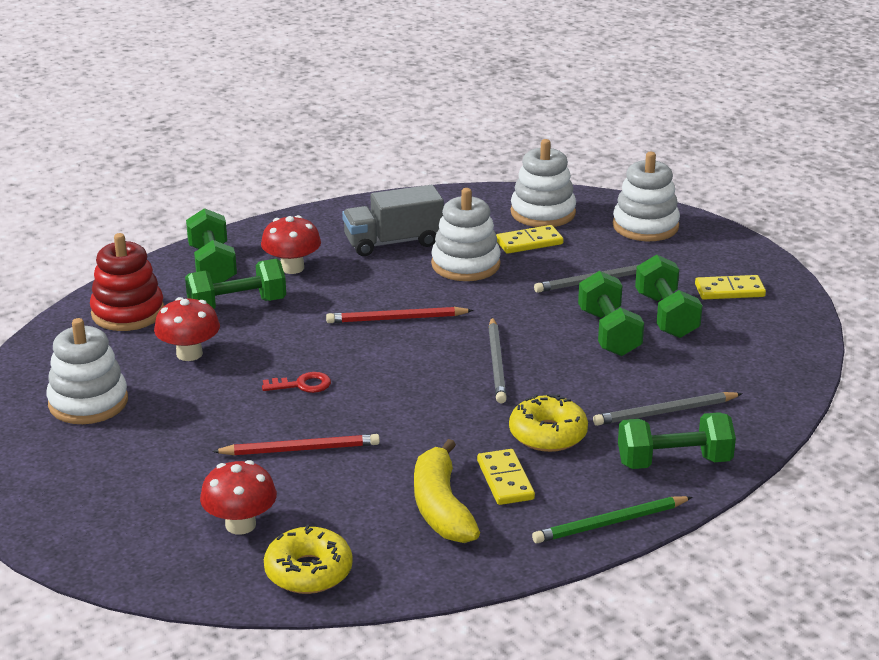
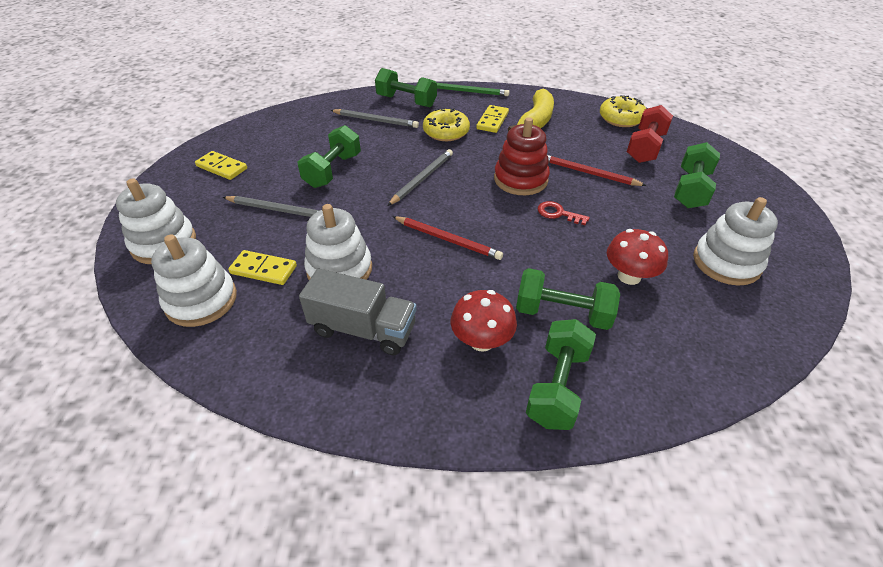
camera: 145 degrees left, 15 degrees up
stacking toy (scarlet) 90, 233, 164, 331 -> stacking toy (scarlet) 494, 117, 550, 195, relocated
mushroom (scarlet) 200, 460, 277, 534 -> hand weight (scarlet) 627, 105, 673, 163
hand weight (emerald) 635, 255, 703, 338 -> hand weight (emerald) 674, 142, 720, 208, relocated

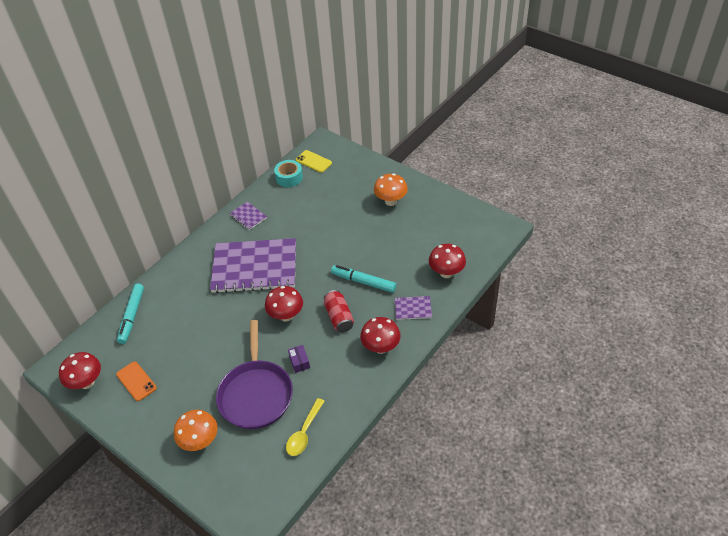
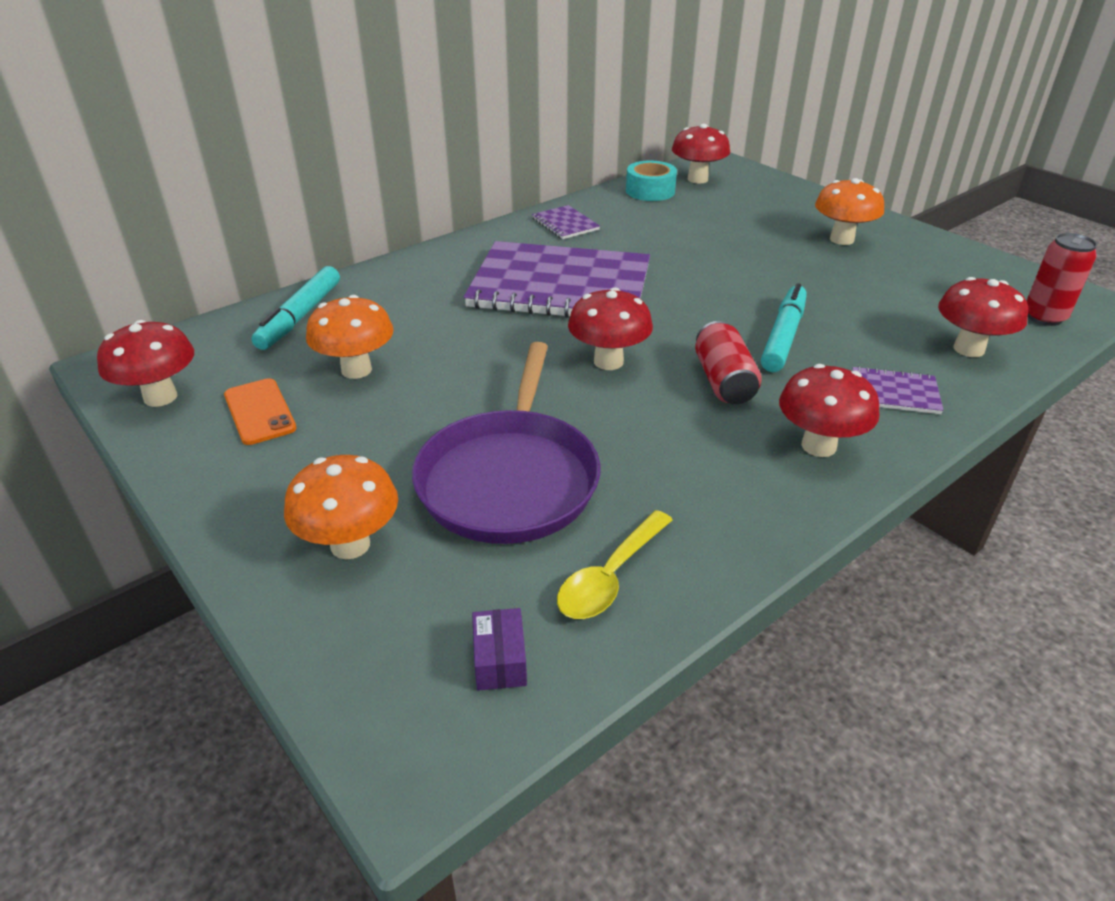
camera: 10 degrees right, 10 degrees down
package (violet) 288, 345, 310, 373 -> package (violet) 472, 608, 527, 691, relocated
phone (bright yellow) 296, 150, 332, 173 -> mushroom (scarlet) 672, 124, 730, 184
marker (turquoise) 331, 265, 396, 293 -> marker (turquoise) 761, 283, 807, 372, 75 degrees clockwise
none -> mushroom (orange-coloured) 306, 295, 394, 379
none -> tin (scarlet) 1026, 233, 1097, 326

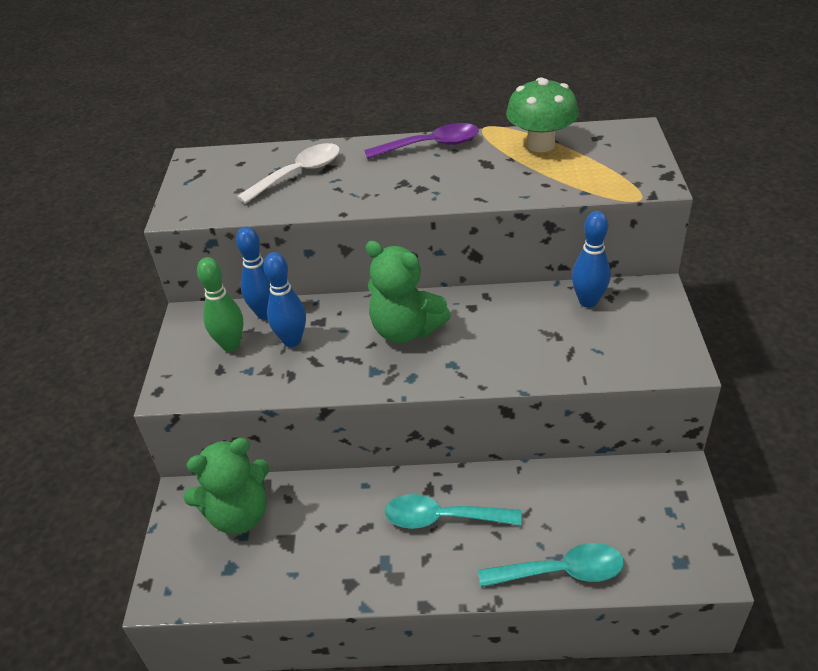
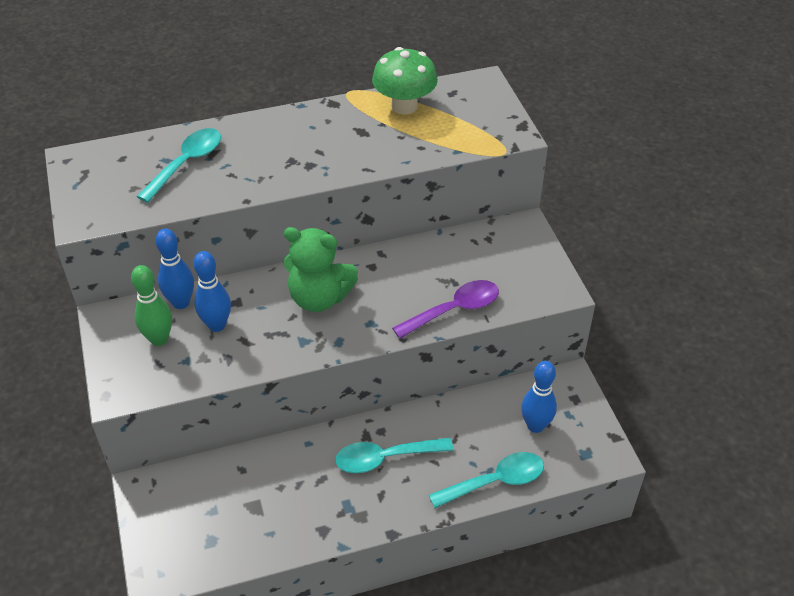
camera: 20 degrees left, 5 degrees up
teddy (emerald) 183, 438, 270, 534 -> none
teaspoon (white) 237, 143, 340, 204 -> teaspoon (turquoise) 136, 128, 221, 203
teaspoon (violet) 364, 123, 479, 159 -> teaspoon (violet) 392, 280, 499, 339, relocated
bowling pin (royal blue) 572, 211, 611, 308 -> bowling pin (royal blue) 521, 361, 557, 433, relocated

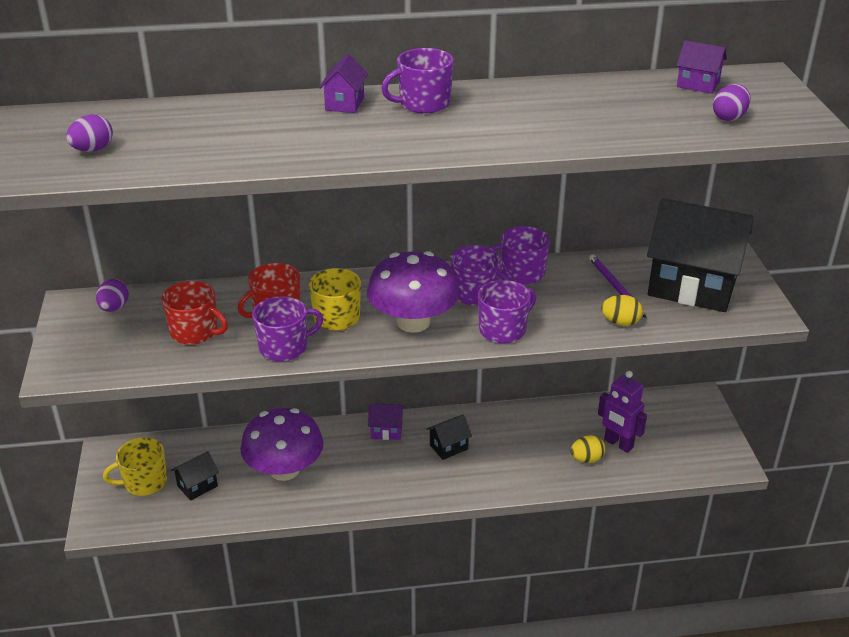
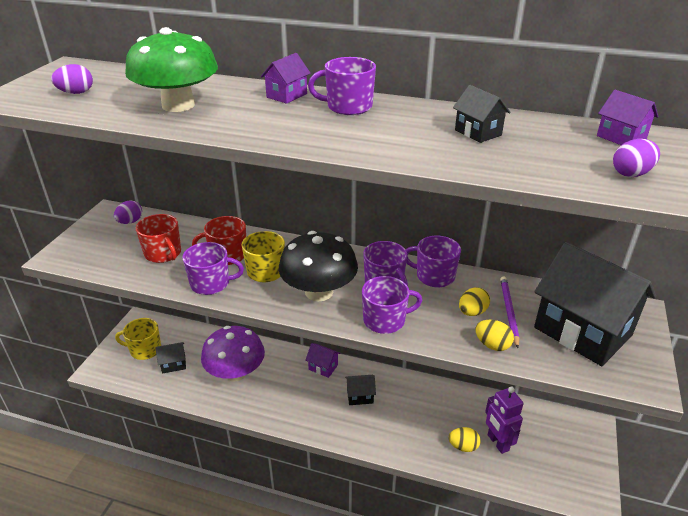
camera: 25 degrees right, 0 degrees up
mushroom (violet) 367, 251, 460, 333 -> mushroom (ebony) 279, 231, 358, 301
none -> mushroom (emerald) 125, 27, 218, 112
none -> house (ebony) 453, 85, 511, 143
none -> egg (bright yellow) 459, 287, 490, 316

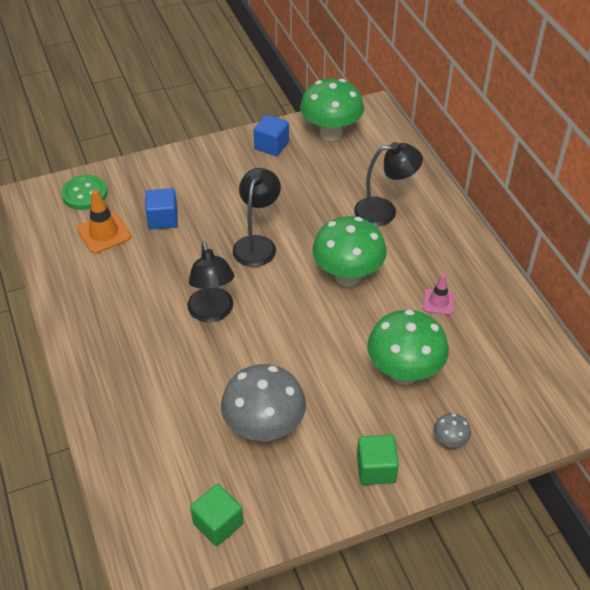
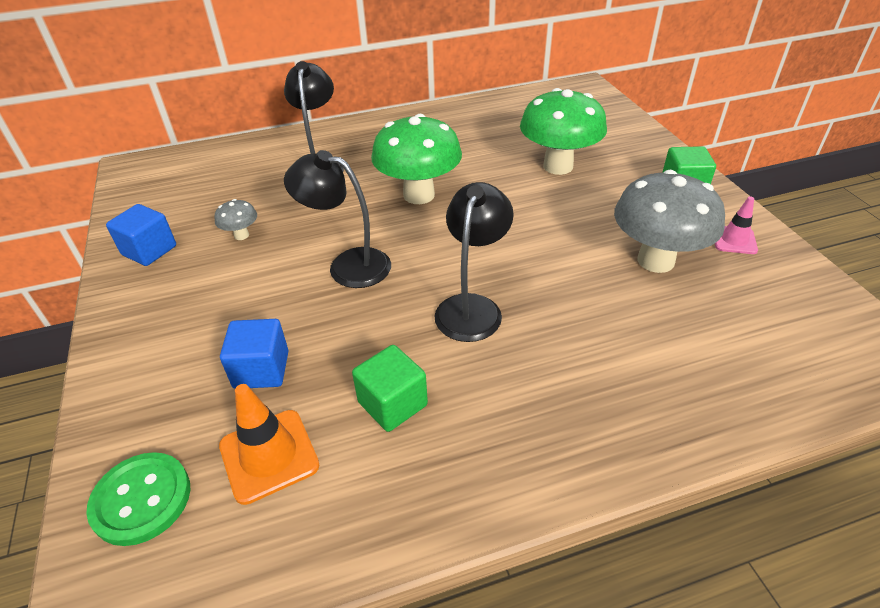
camera: 85 degrees left, 5 degrees down
reading lamp (ebony) 187, 242, 234, 322 -> reading lamp (ebony) 434, 182, 514, 342, 60 degrees counterclockwise
solid cube (emerald) 190, 484, 243, 546 -> solid cube (emerald) 352, 345, 428, 432, relocated
mushroom (emerald) 300, 79, 364, 141 -> none
road cone (rosy) 423, 275, 454, 315 -> road cone (rosy) 715, 196, 758, 254, relocated
mushroom (gray) 434, 413, 471, 447 -> mushroom (gray) 215, 199, 257, 240, relocated

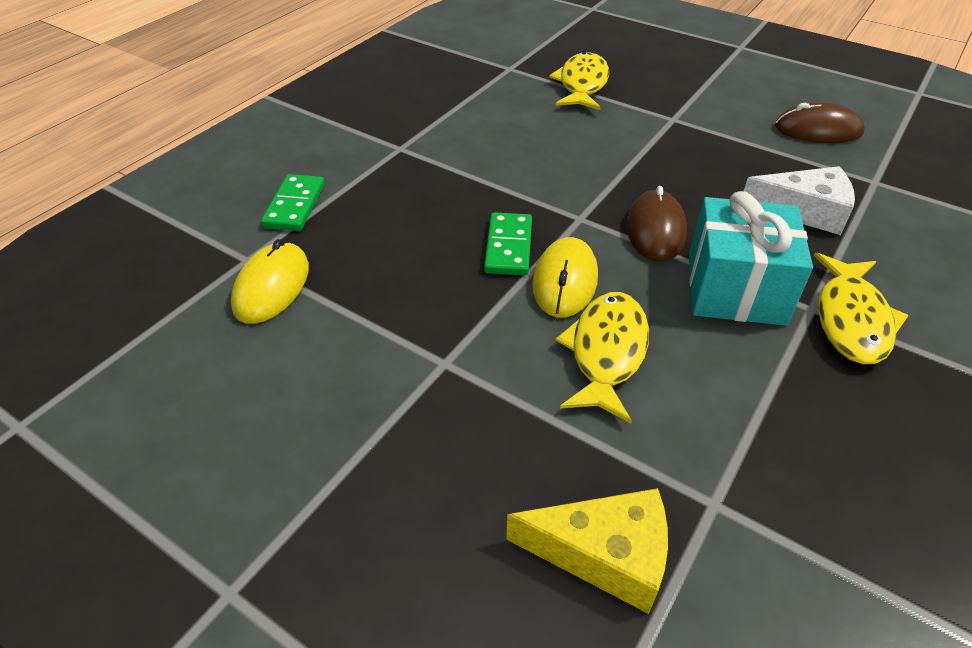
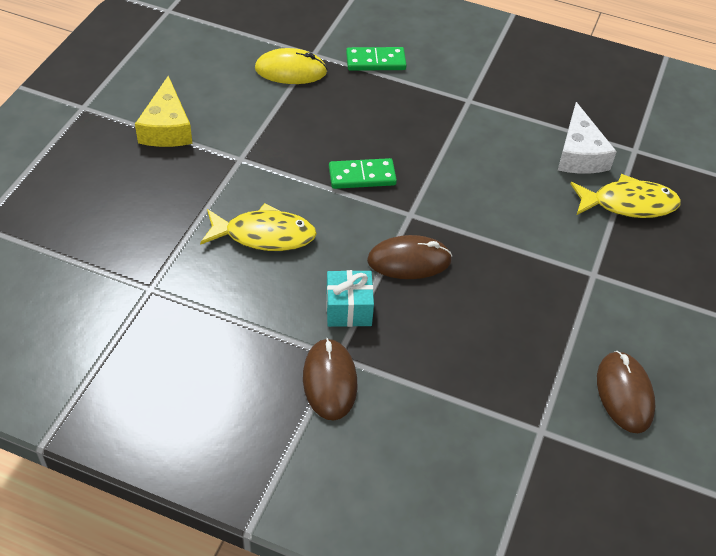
camera: 75 degrees right, 5 degrees up
cheese (bright yellow) 506, 488, 668, 614 -> cheese (bright yellow) 135, 76, 193, 147, relocated
PC mouse (bright yellow) 532, 237, 598, 318 -> none
wrapped gift (turquoise) 689, 191, 813, 326 -> wrapped gift (turquoise) 326, 270, 374, 327, x0.60
cheese (white) 744, 166, 855, 235 -> cheese (white) 558, 102, 617, 174, relocated
fish (bright yellow) 814, 253, 909, 364 -> PC mouse (dark brown) 303, 338, 357, 421

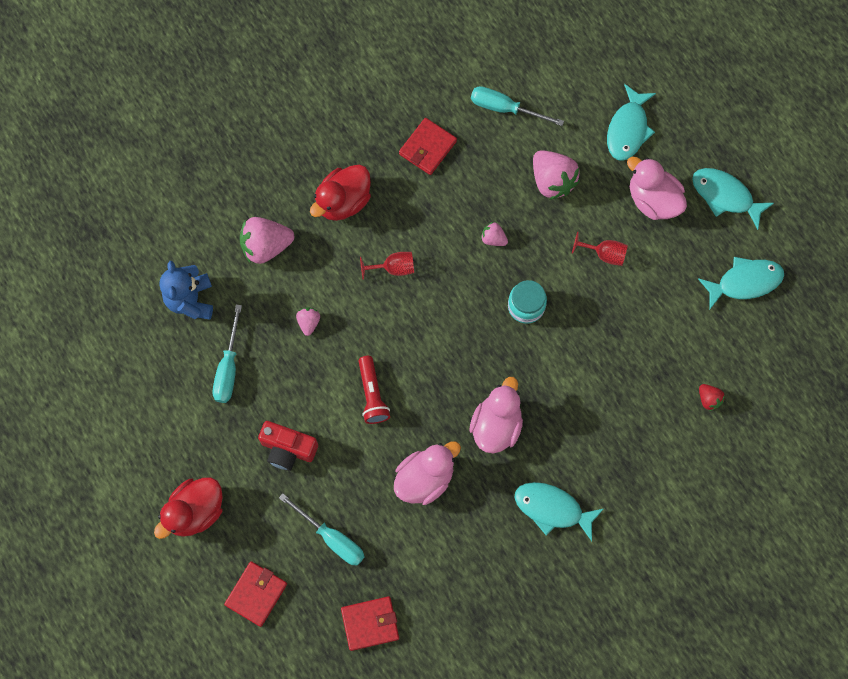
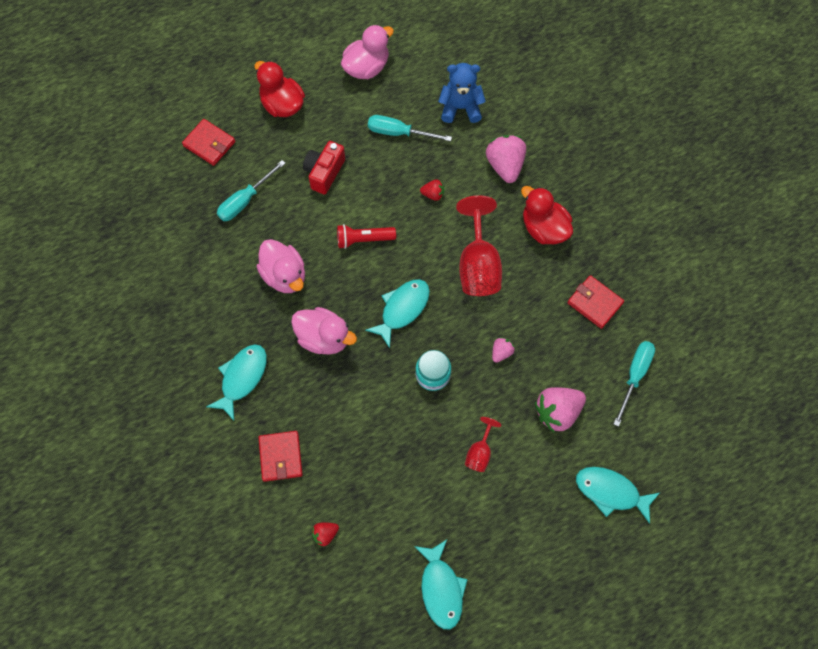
camera: 95 degrees right, 5 degrees down
toy strawberry (rosy) 296, 307, 320, 336 -> toy strawberry (scarlet) 420, 180, 444, 201
wallet (scarlet) 341, 596, 399, 651 -> wallet (scarlet) 258, 431, 303, 482, relocated
chalice (scarlet) 360, 252, 414, 280 -> chalice (scarlet) 456, 195, 502, 296, x1.96
duck (rosy) 627, 157, 687, 220 -> duck (rosy) 341, 25, 394, 79, relocated
fish (turquoise) 692, 168, 774, 230 -> fish (turquoise) 365, 279, 430, 348, relocated

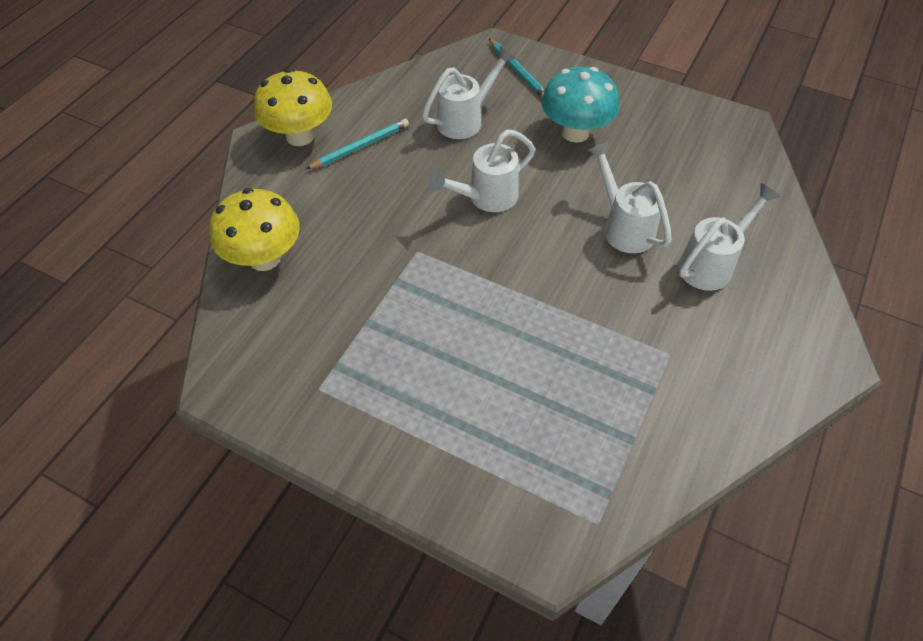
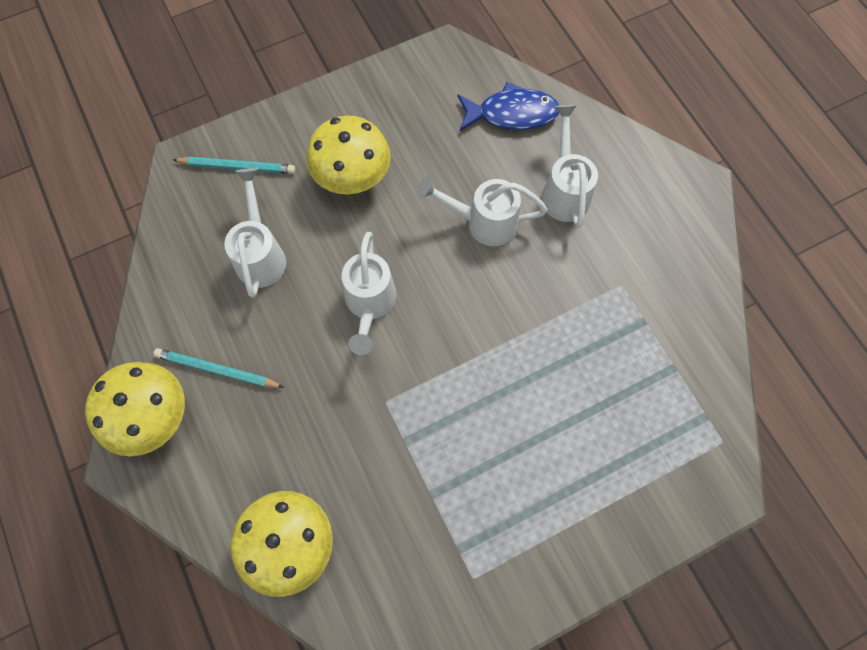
camera: 55 degrees left, 15 degrees up
pencil (turquoise) 306, 119, 409, 169 -> pencil (turquoise) 153, 348, 284, 388, 75 degrees counterclockwise
mushroom (turquoise) 541, 67, 619, 143 -> mushroom (bright yellow) 307, 115, 391, 194
none -> fish (royal blue) 457, 82, 559, 131

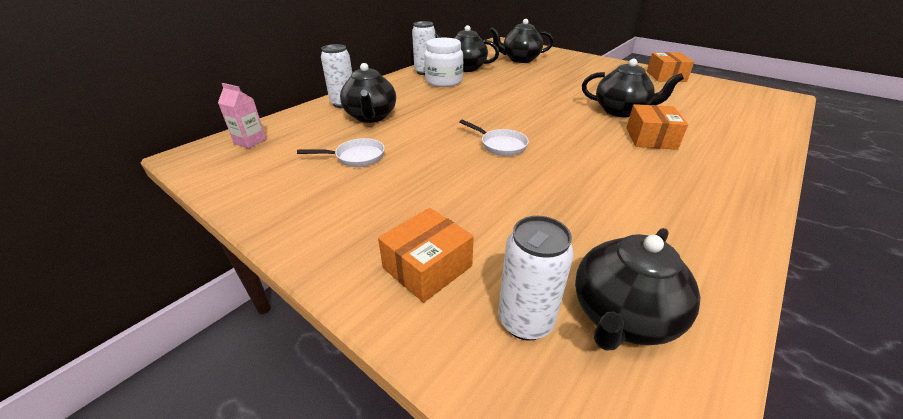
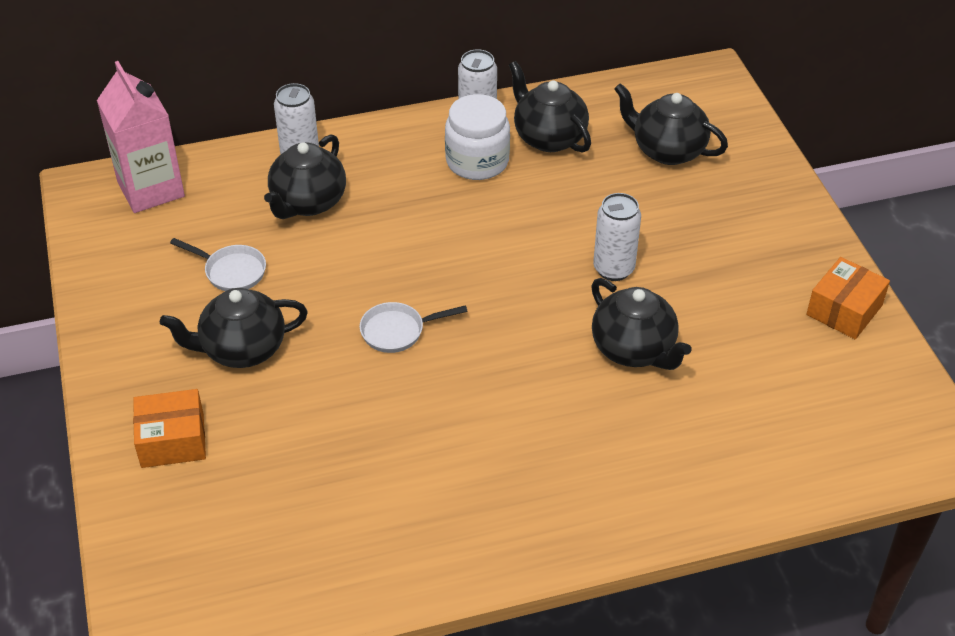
camera: 35 degrees right, 10 degrees up
juice carton (rosy) 218, 83, 266, 149 -> juice carton (rosy) 97, 61, 185, 213, x1.92
pan (white) 459, 120, 529, 156 -> pan (white) 360, 302, 468, 353, 90 degrees clockwise
tin (white) 498, 216, 574, 341 -> tin (white) 593, 193, 641, 281, relocated
teapot (ebony) 575, 228, 700, 351 -> teapot (ebony) 160, 288, 308, 368, relocated
package (orange-coloured) 626, 104, 688, 150 -> none

